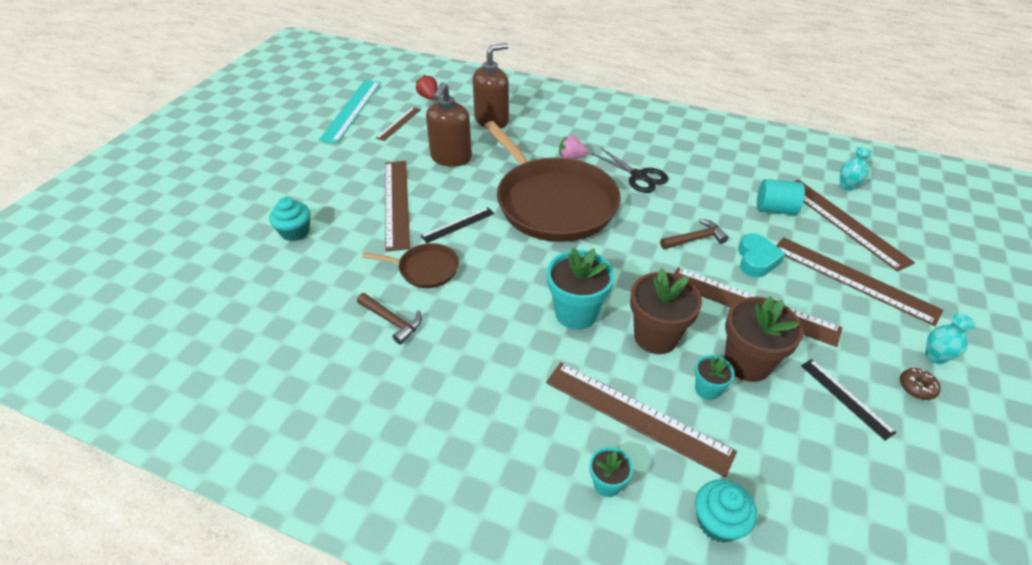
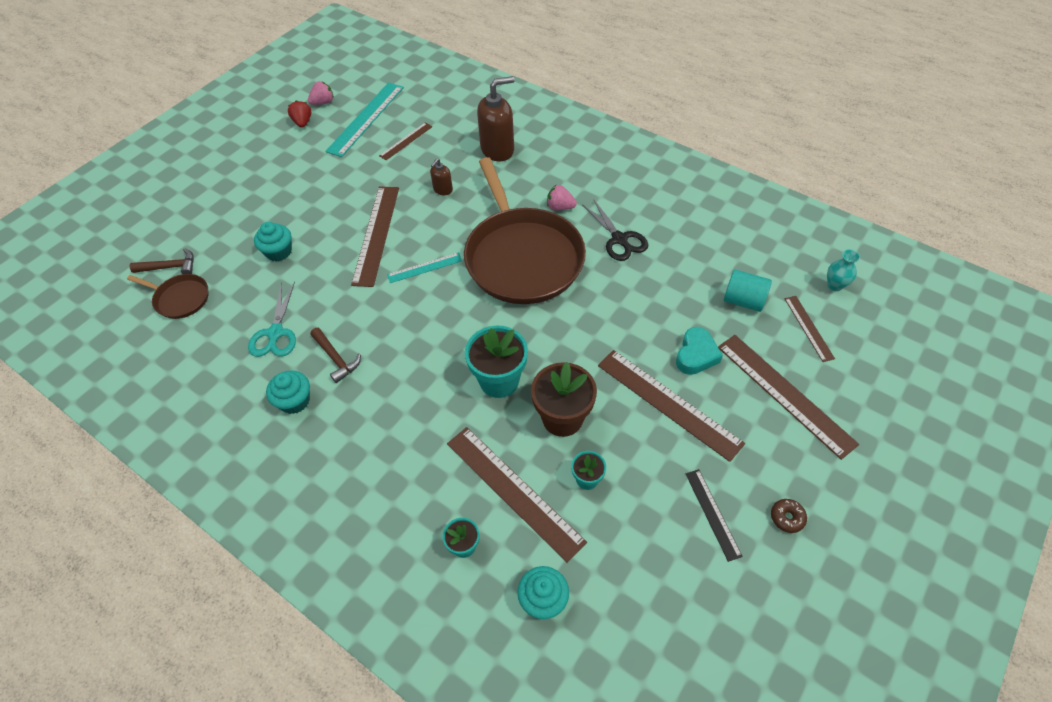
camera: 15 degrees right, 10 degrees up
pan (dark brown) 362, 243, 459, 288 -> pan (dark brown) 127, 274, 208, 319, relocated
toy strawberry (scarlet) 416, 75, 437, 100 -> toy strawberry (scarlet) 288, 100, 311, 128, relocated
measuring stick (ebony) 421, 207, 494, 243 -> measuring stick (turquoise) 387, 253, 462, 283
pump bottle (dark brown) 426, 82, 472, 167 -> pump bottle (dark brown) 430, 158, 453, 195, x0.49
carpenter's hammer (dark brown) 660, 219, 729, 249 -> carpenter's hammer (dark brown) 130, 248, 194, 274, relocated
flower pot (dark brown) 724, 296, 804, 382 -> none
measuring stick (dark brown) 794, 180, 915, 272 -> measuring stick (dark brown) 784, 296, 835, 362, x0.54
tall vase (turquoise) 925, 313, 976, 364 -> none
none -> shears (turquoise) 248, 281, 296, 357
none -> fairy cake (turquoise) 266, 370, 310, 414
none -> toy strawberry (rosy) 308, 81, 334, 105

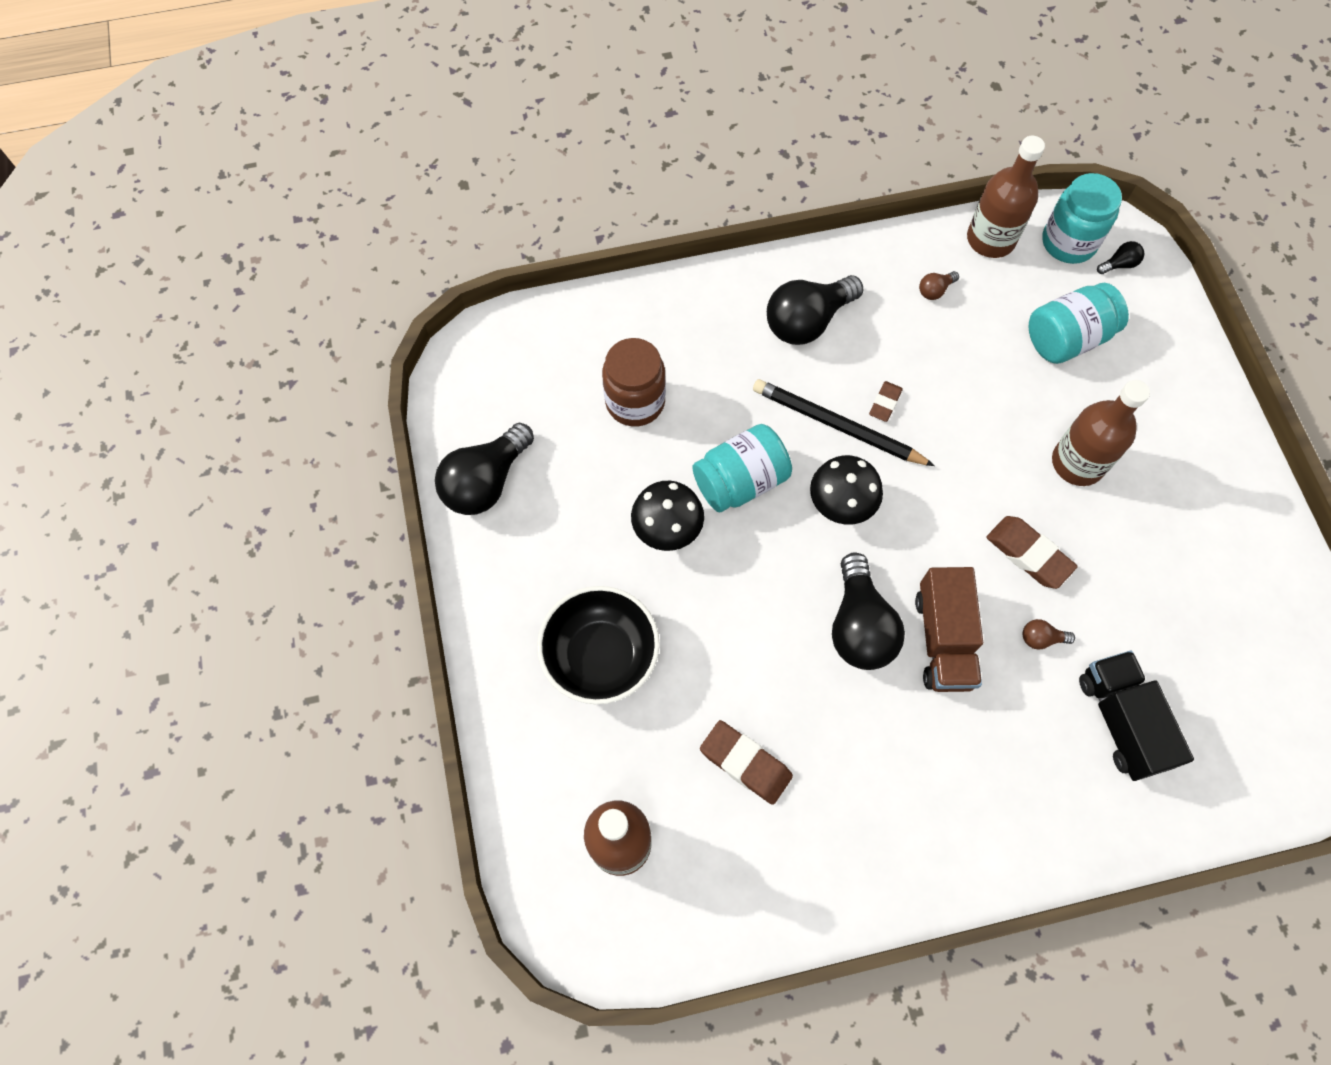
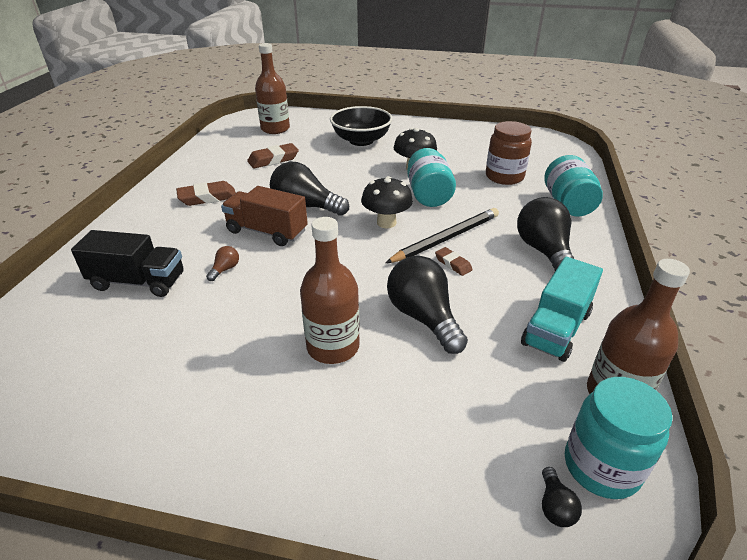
camera: 115 degrees right, 30 degrees down
light bulb (ebony) 435, 423, 534, 515 -> light bulb (ebony) 387, 256, 468, 354, relocated
light bulb (dark brown) 919, 271, 959, 300 -> toy truck (turquoise) 521, 257, 603, 362
eraser (dark brown) 987, 516, 1077, 589 -> eraser (dark brown) 176, 181, 236, 206, relocated
preserve jar (turquoise) 1029, 283, 1129, 364 -> preserve jar (turquoise) 544, 155, 603, 217, relocated

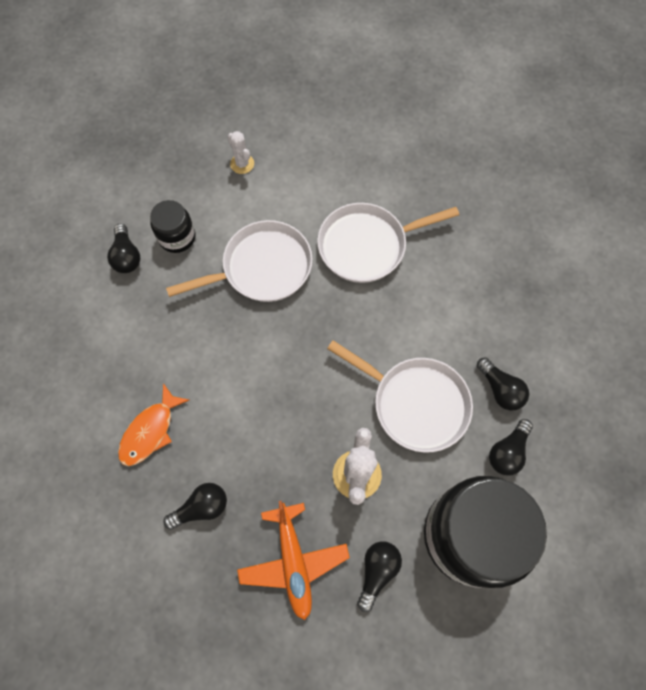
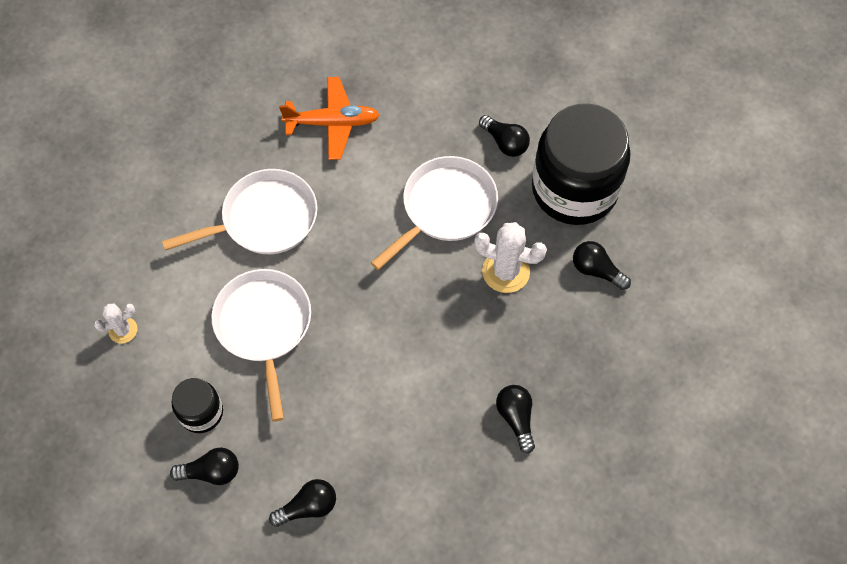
camera: 80 degrees left, 5 degrees down
fish (orange-coloured) 118, 383, 189, 466 -> none
aeroplane (orange-coloured) 237, 501, 350, 620 -> aeroplane (orange-coloured) 279, 77, 380, 160, relocated
pan (white) 317, 203, 459, 283 -> pan (white) 162, 169, 317, 254, 105 degrees counterclockwise
light bulb (ebony) 477, 357, 529, 411 -> light bulb (ebony) 269, 479, 336, 527, relocated

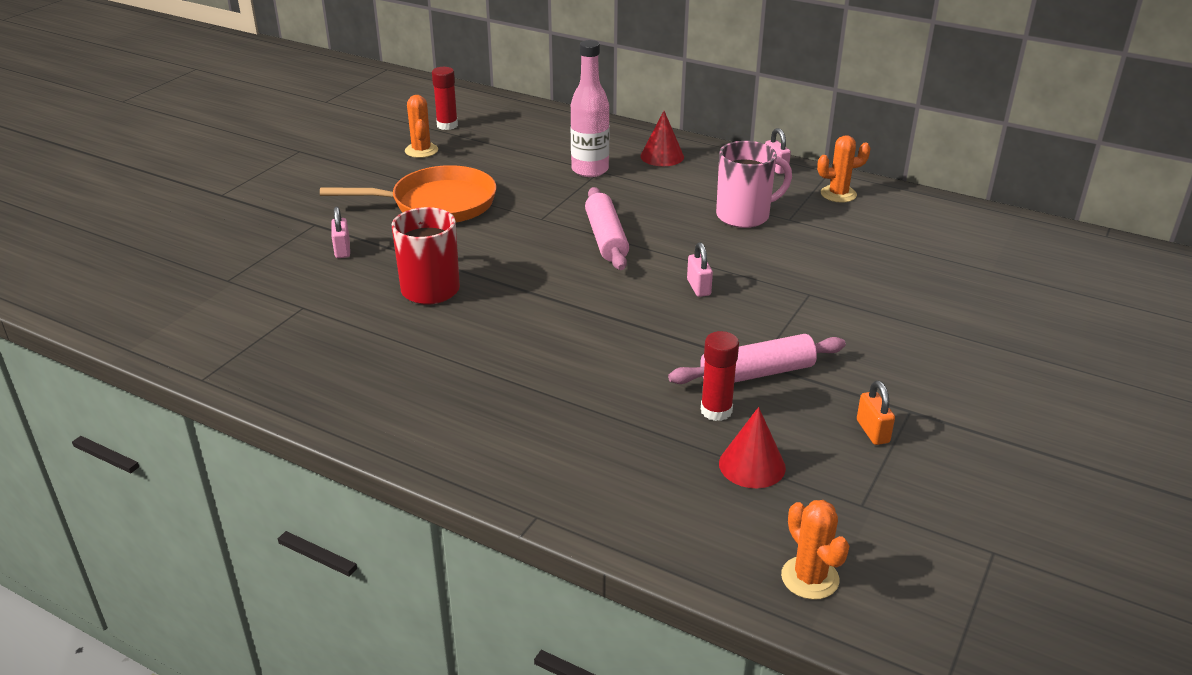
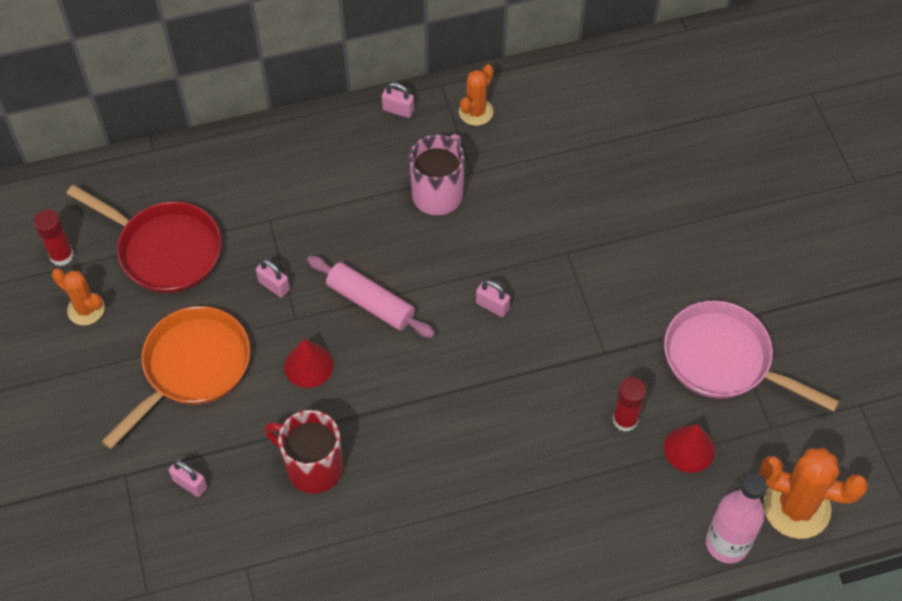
camera: 45 degrees left, 25 degrees up
bottle (rosy) 571, 40, 609, 177 -> bottle (rosy) 706, 473, 767, 564, relocated
solid cone (scarlet) 640, 111, 684, 166 -> solid cone (scarlet) 284, 339, 334, 388, relocated
dough roller (rosy) 668, 334, 846, 384 -> none
cactus (orange-coloured) 781, 500, 849, 600 -> cactus (orange-coloured) 759, 448, 868, 539, x1.68
padlock (orange-coloured) 857, 381, 895, 445 -> pan (rosy) 664, 301, 839, 412
none -> pan (scarlet) 66, 185, 222, 293
none -> padlock (rosy) 256, 259, 290, 298

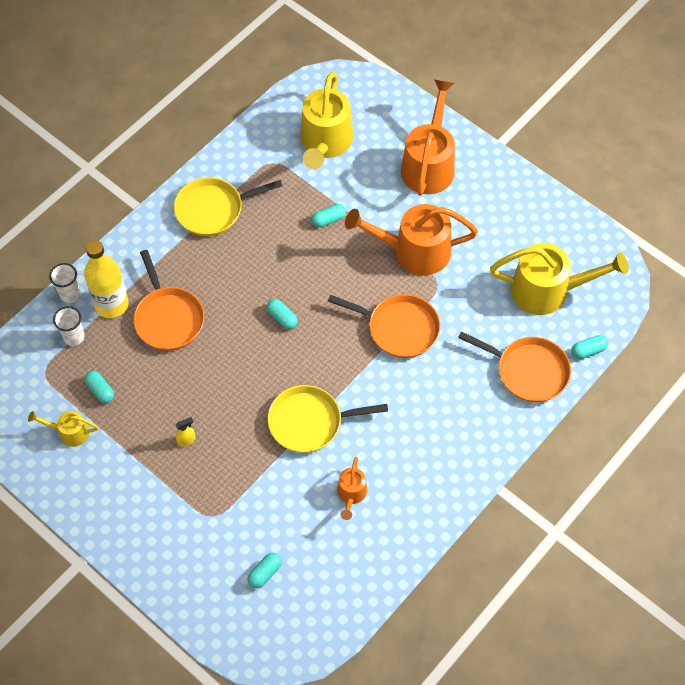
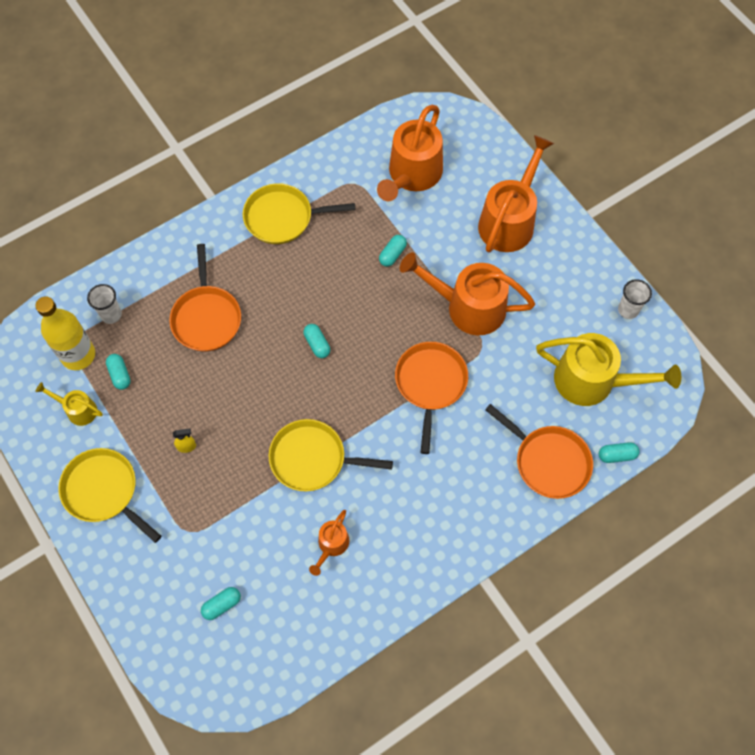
camera: 15 degrees right, 5 degrees up
beaker (white) 49, 263, 80, 303 -> beaker (white) 618, 279, 652, 319, relocated
bottle (bright yellow) 84, 240, 129, 318 -> bottle (bright yellow) 35, 296, 95, 370, relocated
watering can (bright yellow) 300, 72, 353, 169 -> watering can (orange-coloured) 377, 105, 443, 201
pill (turquoise) 312, 204, 346, 228 -> pill (turquoise) 379, 235, 407, 267, 45 degrees counterclockwise
pan (orange-coloured) 328, 294, 440, 358 -> pan (orange-coloured) 395, 342, 468, 454, 120 degrees counterclockwise
none -> pan (bright yellow) 58, 448, 161, 543

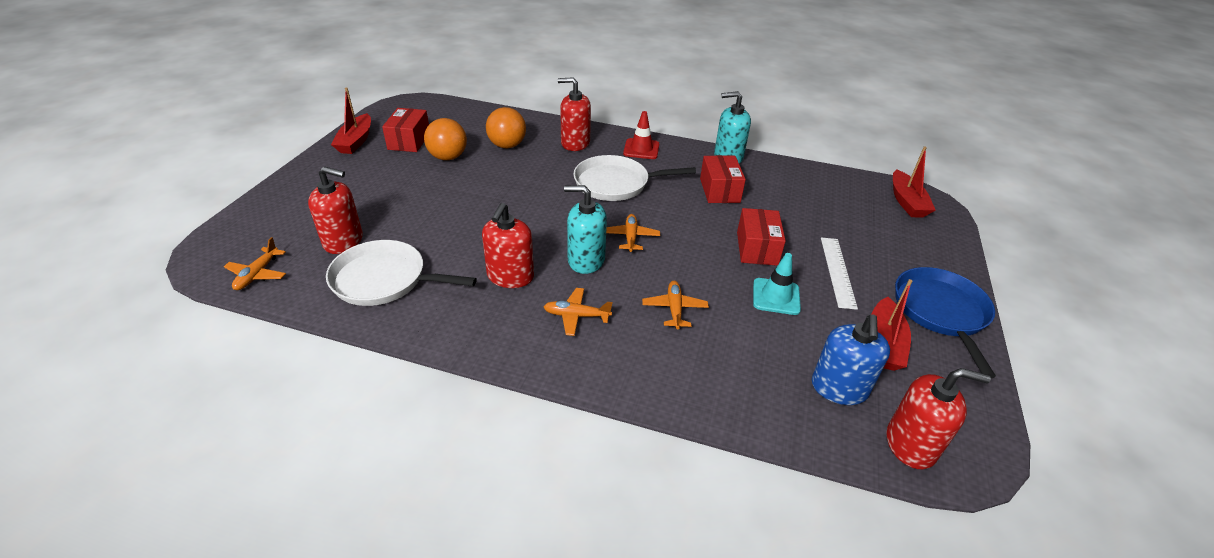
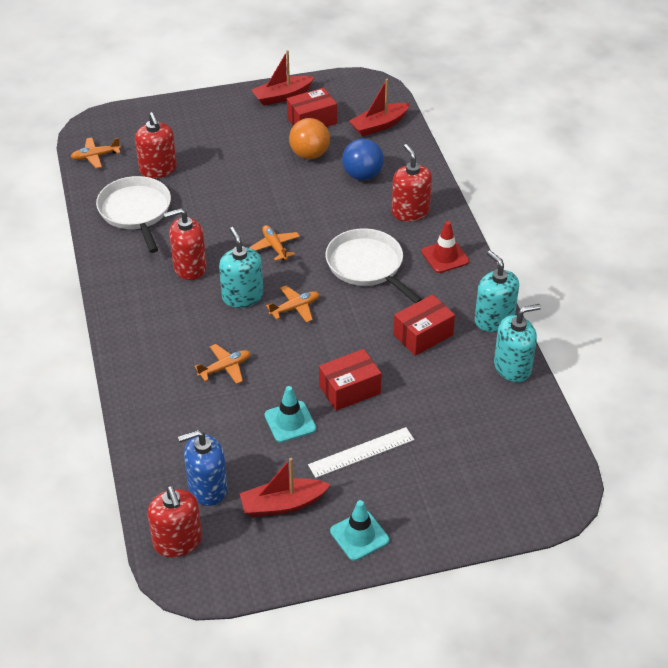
camera: 60 degrees right, 5 degrees up
sphere (orange-coloured) 486, 107, 526, 148 -> sphere (royal blue) 342, 139, 384, 180
aeroplane (orange-coloured) 544, 288, 612, 336 -> aeroplane (orange-coloured) 249, 225, 300, 261, relocated
toy boat (scarlet) 893, 146, 936, 218 -> toy boat (scarlet) 349, 79, 410, 137, relocated
pan (royal blue) 895, 267, 996, 378 -> road cone (turquoise) 330, 500, 389, 561
none -> pump bottle (turquoise) 494, 304, 541, 382

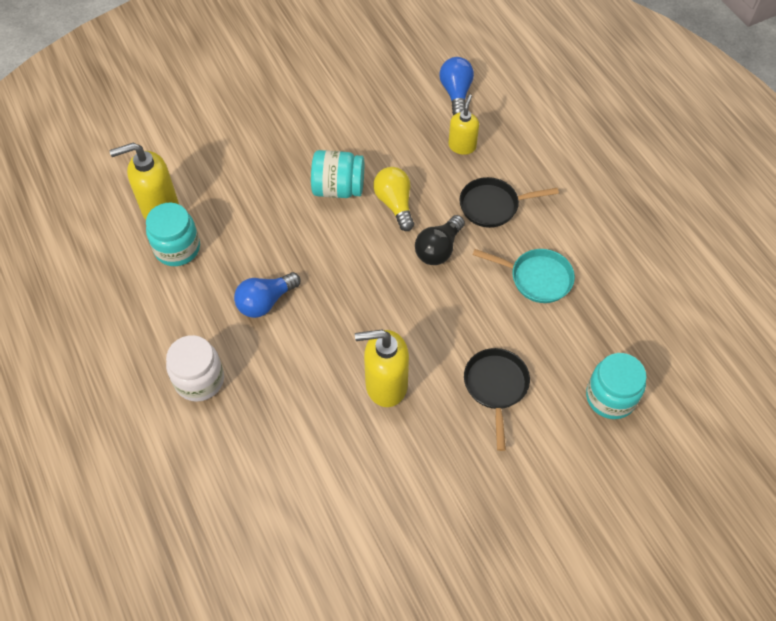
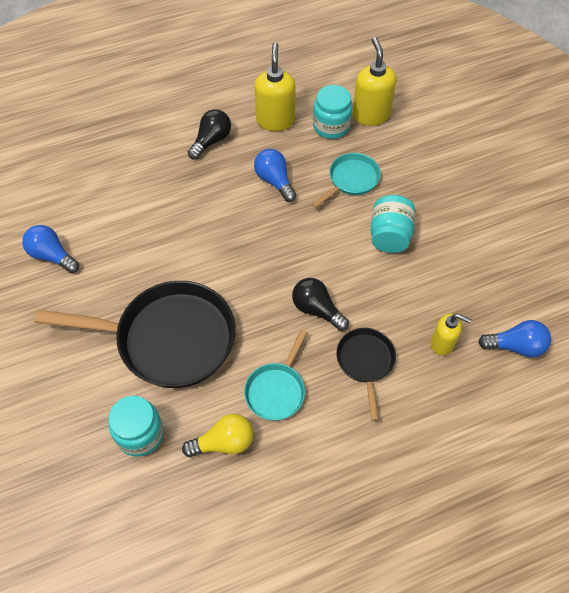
camera: 95 degrees right, 0 degrees up
preserve jar (white) 166, 335, 224, 402 -> light bulb (ebony) 188, 109, 231, 160
pump bottle (bright yellow) 355, 330, 409, 407 -> pump bottle (bright yellow) 255, 42, 296, 131, relocated
light bulb (bright yellow) 373, 167, 414, 231 -> light bulb (bright yellow) 182, 414, 253, 457, relocated
pan (ebony) 464, 348, 530, 451 -> pan (ebony) 34, 281, 236, 388, x2.00
none -> light bulb (royal blue) 22, 225, 79, 273
none -> pan (turquoise) 312, 153, 381, 208

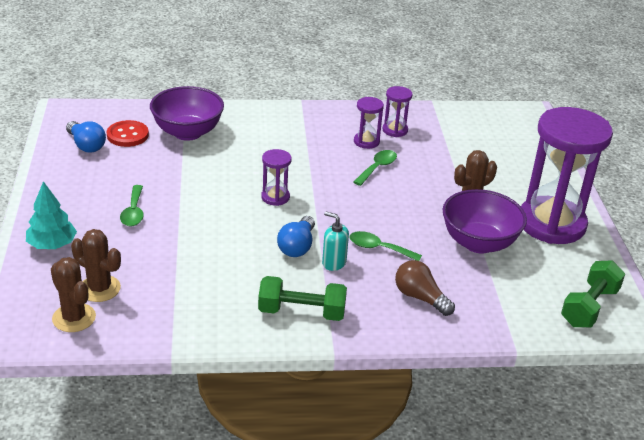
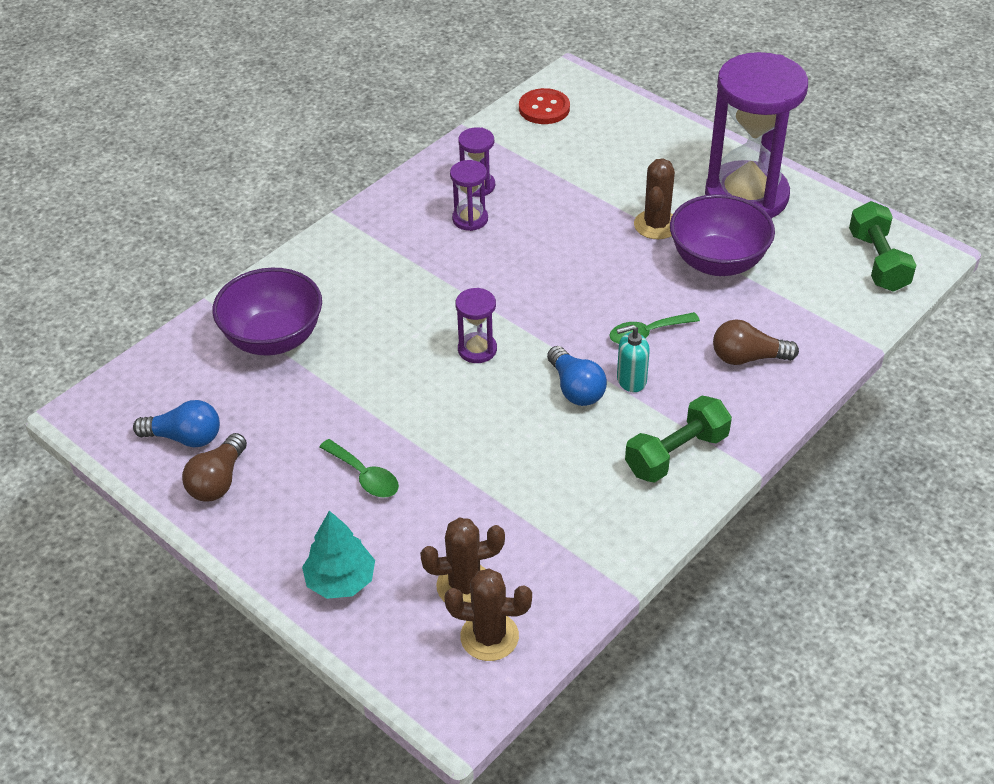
camera: 40 degrees left, 10 degrees up
shirt button (scarlet) 107, 120, 149, 147 -> shirt button (scarlet) 519, 88, 570, 124, relocated
teaspoon (emerald) 354, 150, 397, 186 -> none
none -> light bulb (dark brown) 182, 433, 247, 502

